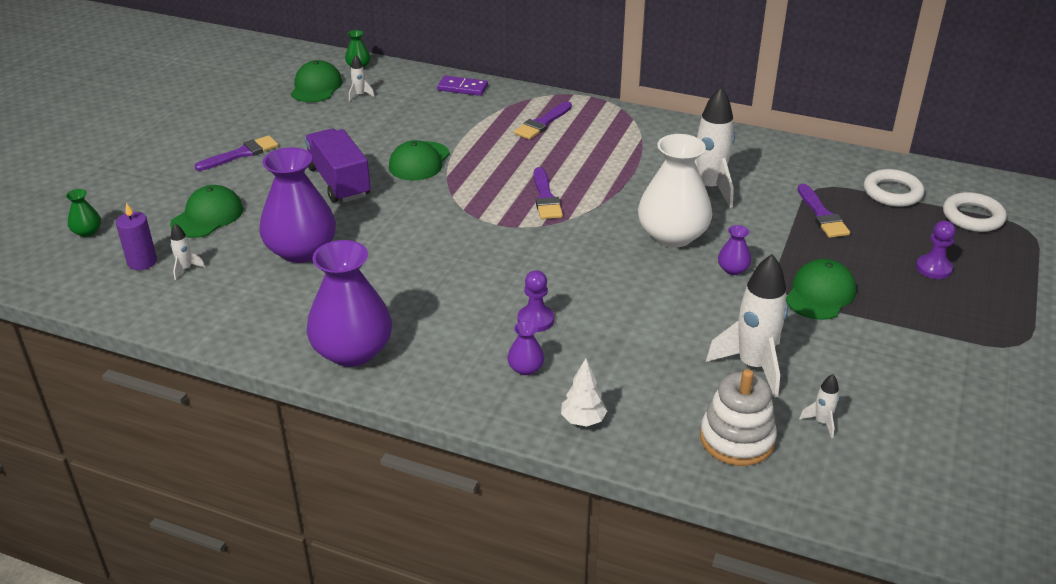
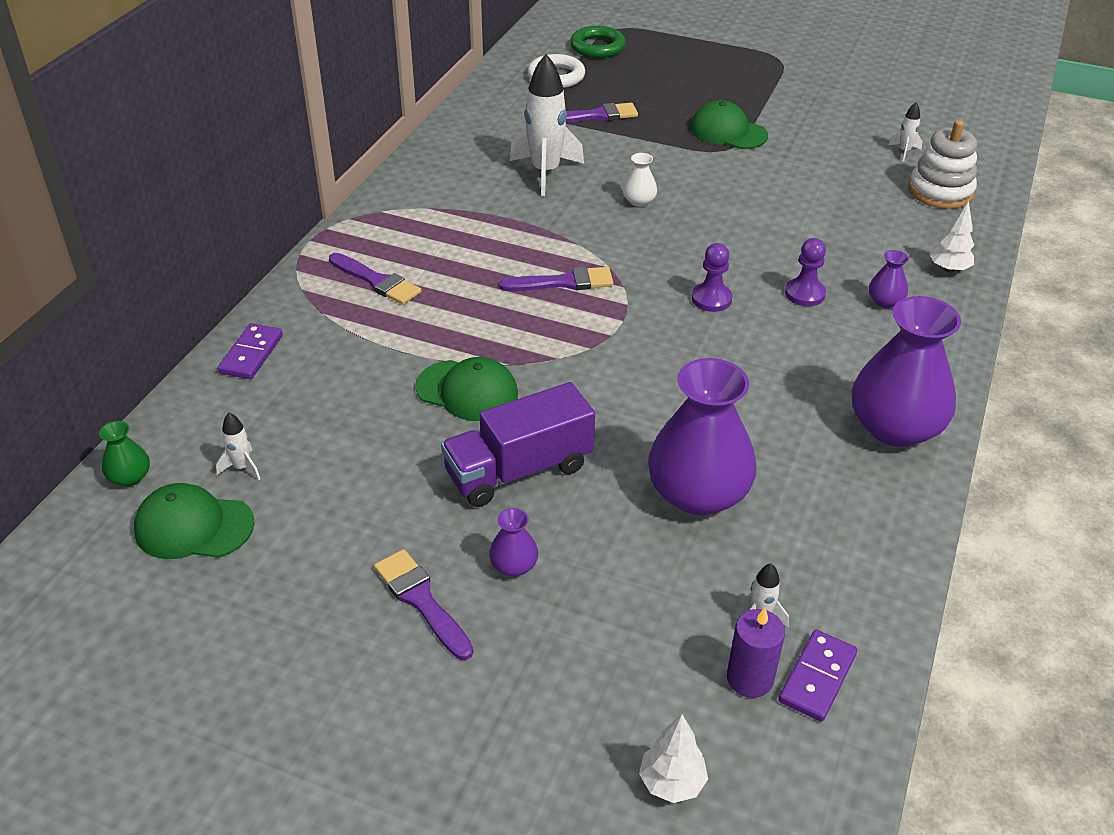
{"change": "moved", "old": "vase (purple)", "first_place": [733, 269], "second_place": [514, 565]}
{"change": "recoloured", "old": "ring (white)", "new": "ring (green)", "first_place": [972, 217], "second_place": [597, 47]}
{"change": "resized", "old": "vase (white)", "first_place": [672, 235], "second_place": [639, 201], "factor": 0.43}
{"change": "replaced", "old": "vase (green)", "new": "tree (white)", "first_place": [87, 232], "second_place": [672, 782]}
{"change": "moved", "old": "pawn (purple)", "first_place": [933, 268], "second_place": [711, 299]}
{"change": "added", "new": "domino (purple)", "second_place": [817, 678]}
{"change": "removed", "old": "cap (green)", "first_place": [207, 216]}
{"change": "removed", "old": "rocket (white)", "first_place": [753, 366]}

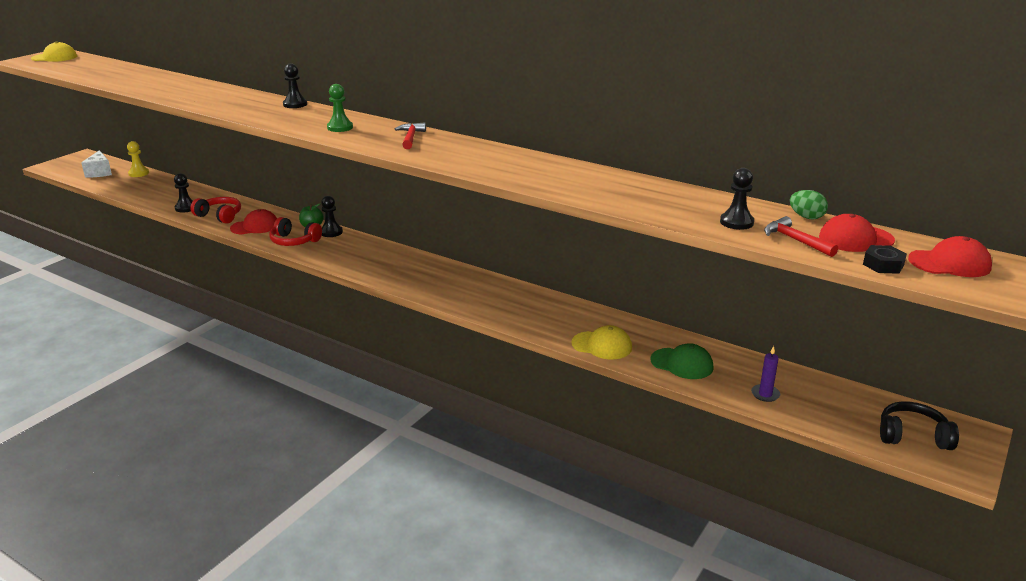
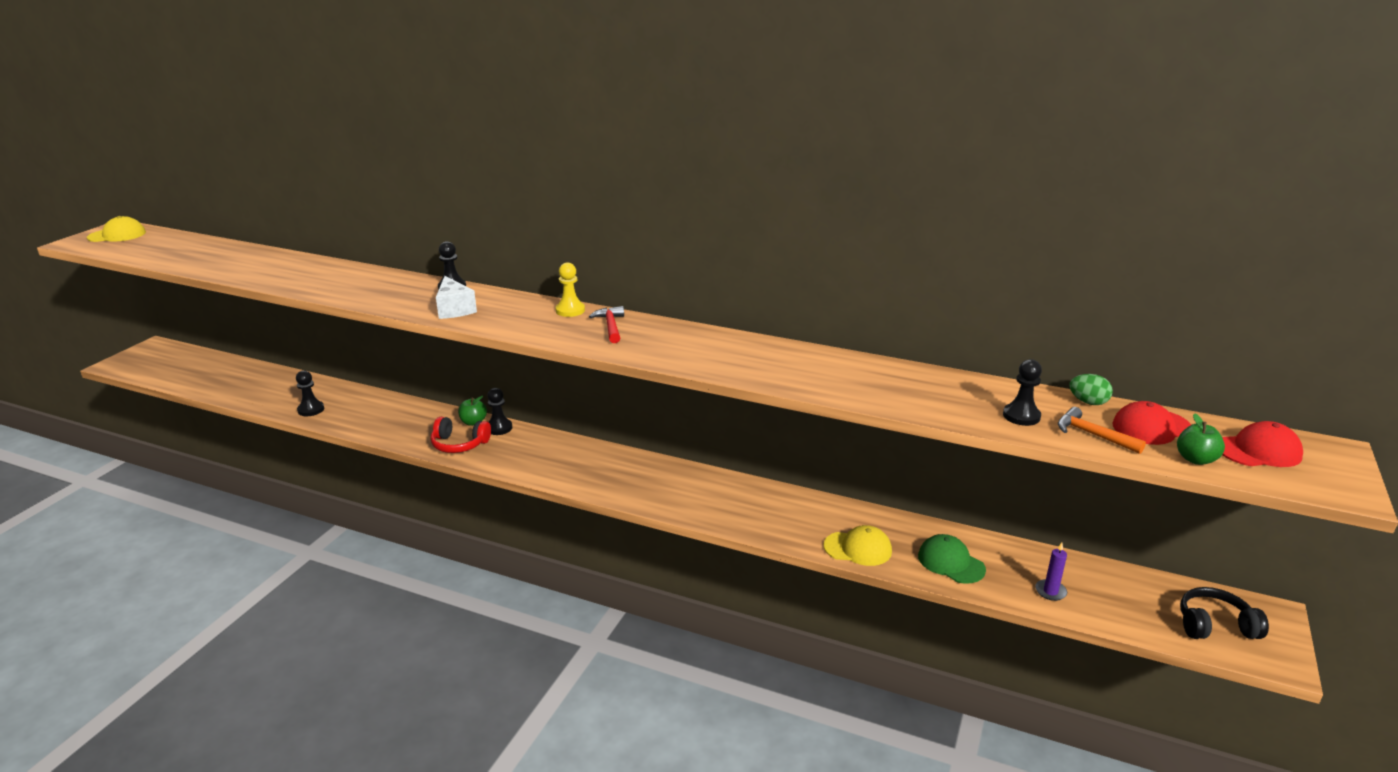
{"change": "moved", "old": "cheese (white)", "first_place": [99, 172], "second_place": [454, 309]}
{"change": "moved", "old": "pawn (yellow)", "first_place": [138, 173], "second_place": [570, 310]}
{"change": "turned", "old": "cap (green)", "first_place": [682, 364], "second_place": [951, 562], "degrees": -150}
{"change": "recoloured", "old": "hammer (red)", "new": "hammer (orange)", "first_place": [795, 240], "second_place": [1093, 435]}
{"change": "replaced", "old": "nut (black)", "new": "apple (green)", "first_place": [883, 265], "second_place": [1195, 459]}
{"change": "removed", "old": "headphones (red)", "first_place": [219, 216]}
{"change": "removed", "old": "cap (red)", "first_place": [255, 226]}
{"change": "removed", "old": "pawn (green)", "first_place": [340, 127]}

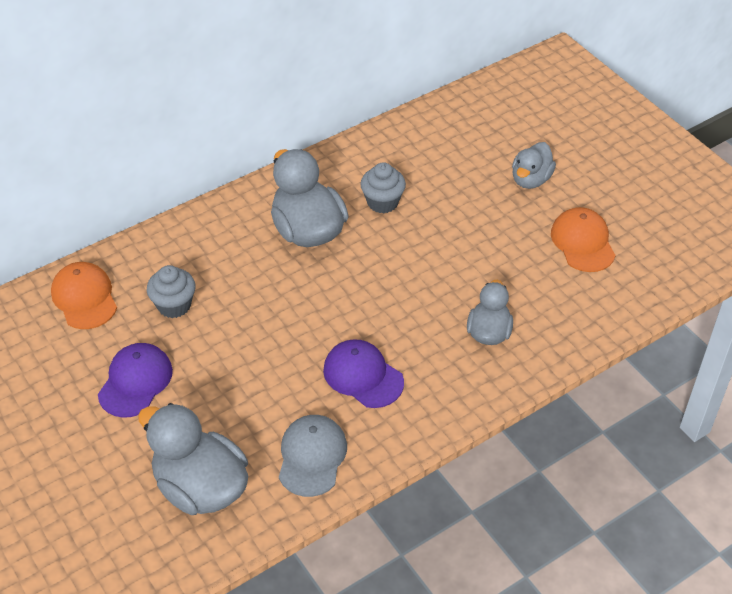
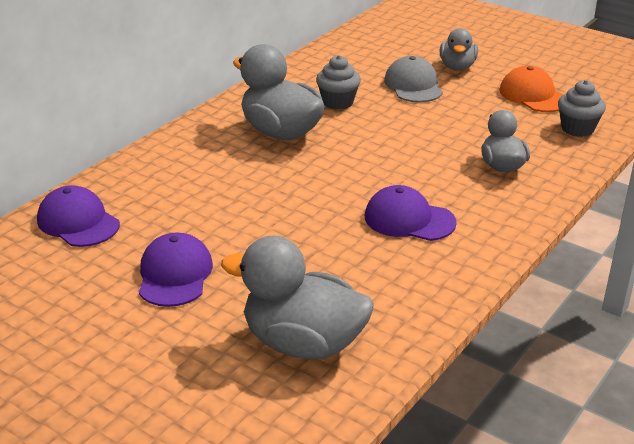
{"change": "recoloured", "old": "cap (orange)", "new": "cap (purple)", "first_place": [84, 298], "second_place": [78, 222]}
{"change": "moved", "old": "cap (grey)", "first_place": [312, 457], "second_place": [413, 85]}
{"change": "moved", "old": "cupcake (grey)", "first_place": [174, 305], "second_place": [577, 129]}

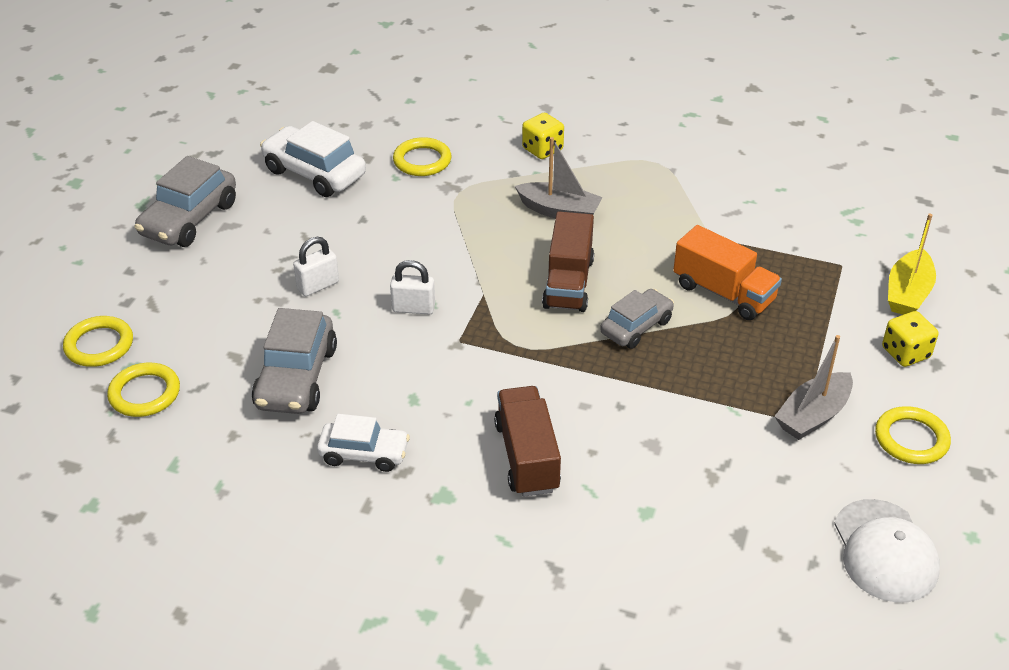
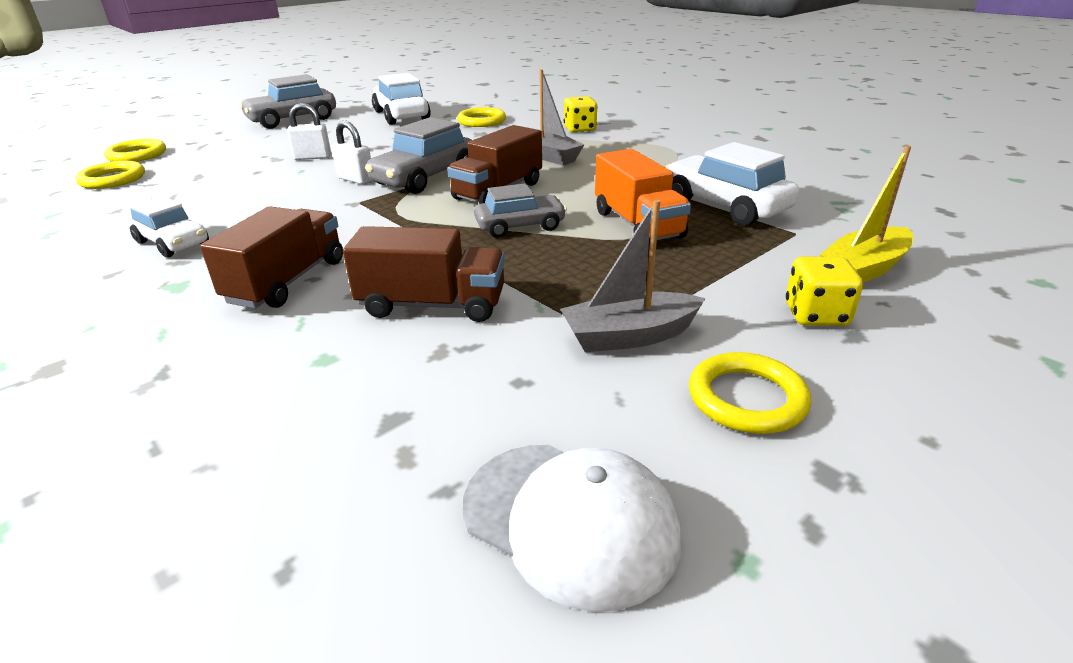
{"change": "added", "new": "truck (brown)", "second_place": [432, 305]}
{"change": "moved", "old": "car (grey)", "first_place": [296, 377], "second_place": [425, 178]}
{"change": "turned", "old": "cap (white)", "first_place": [885, 551], "second_place": [570, 520], "degrees": -75}
{"change": "added", "new": "car (white)", "second_place": [725, 206]}

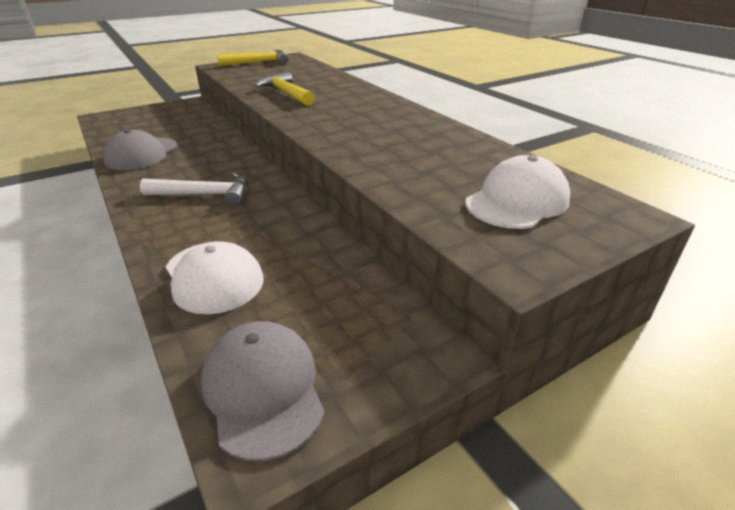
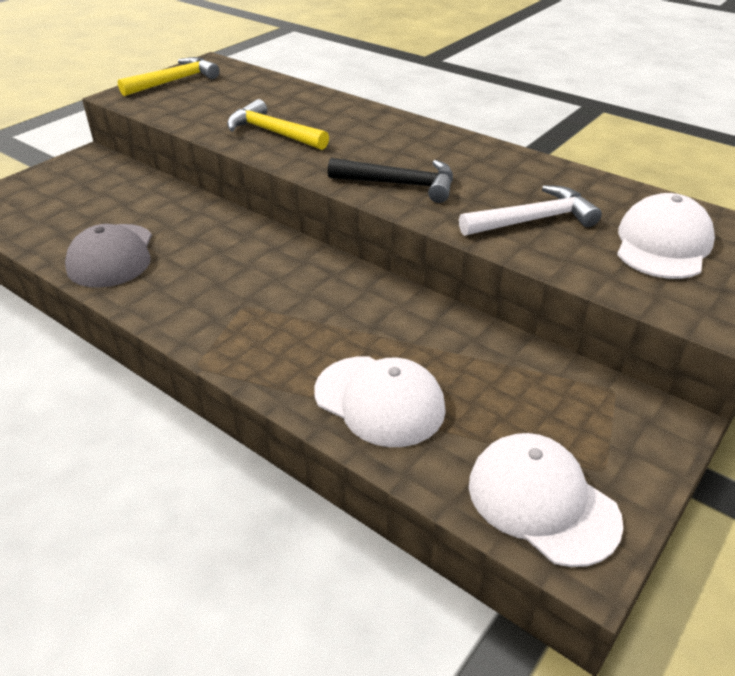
{"change": "added", "new": "hammer (black)", "second_place": [400, 184]}
{"change": "moved", "old": "hammer (white)", "first_place": [205, 194], "second_place": [533, 220]}
{"change": "recoloured", "old": "cap (grey)", "new": "cap (white)", "first_place": [263, 389], "second_place": [542, 501]}

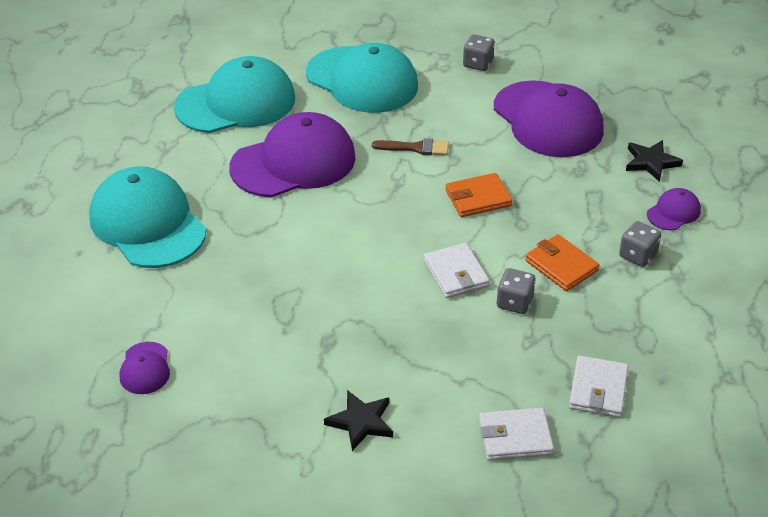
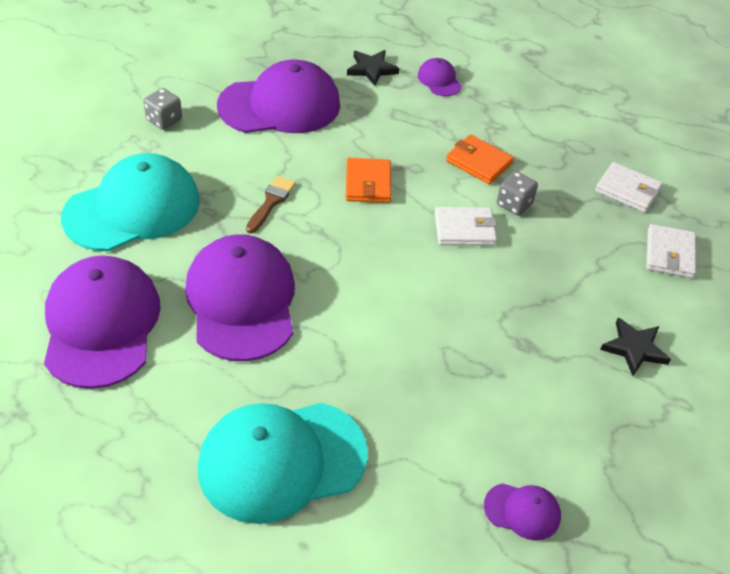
{"change": "recoloured", "old": "cap (turquoise)", "new": "cap (purple)", "first_place": [236, 103], "second_place": [101, 324]}
{"change": "turned", "old": "wallet (orange)", "first_place": [561, 266], "second_place": [479, 162], "degrees": 60}
{"change": "removed", "old": "dice (grey)", "first_place": [637, 255]}

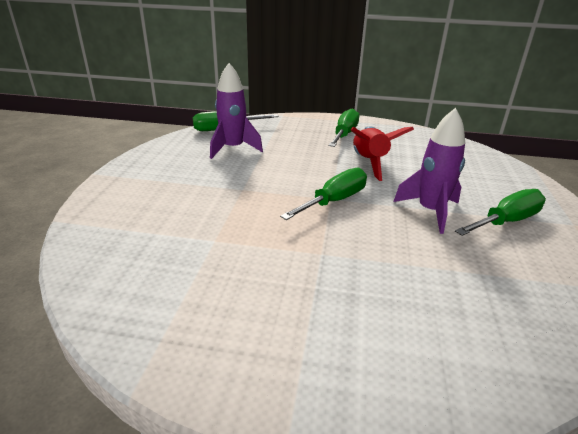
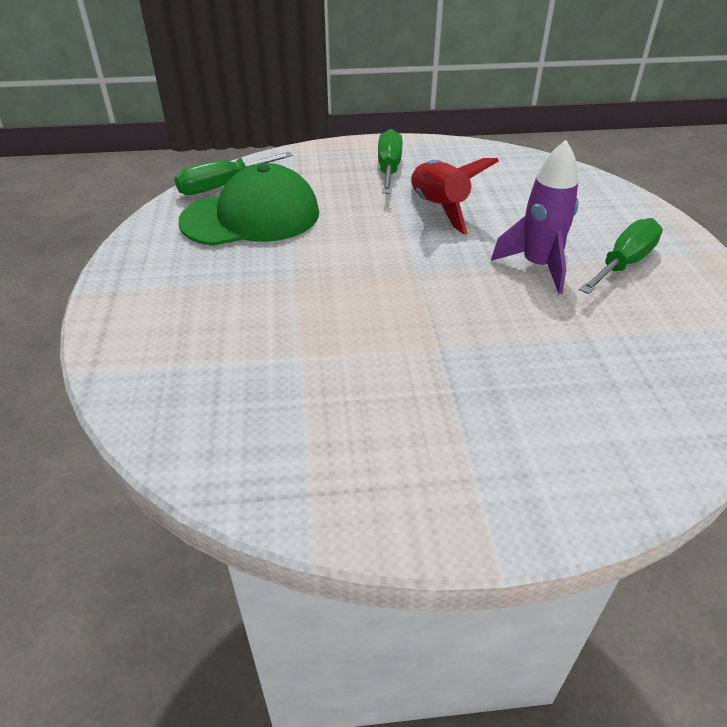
{"change": "replaced", "old": "rocket (purple)", "new": "cap (green)", "first_place": [233, 149], "second_place": [251, 217]}
{"change": "removed", "old": "screwdriver (green)", "first_place": [334, 201]}

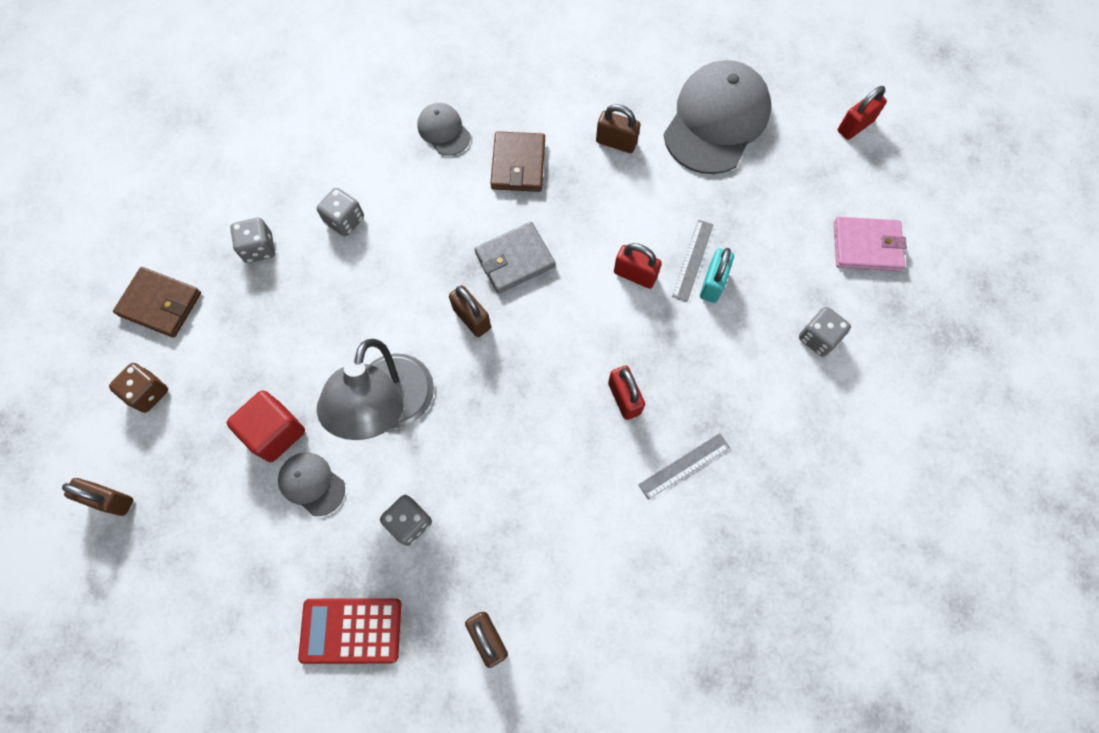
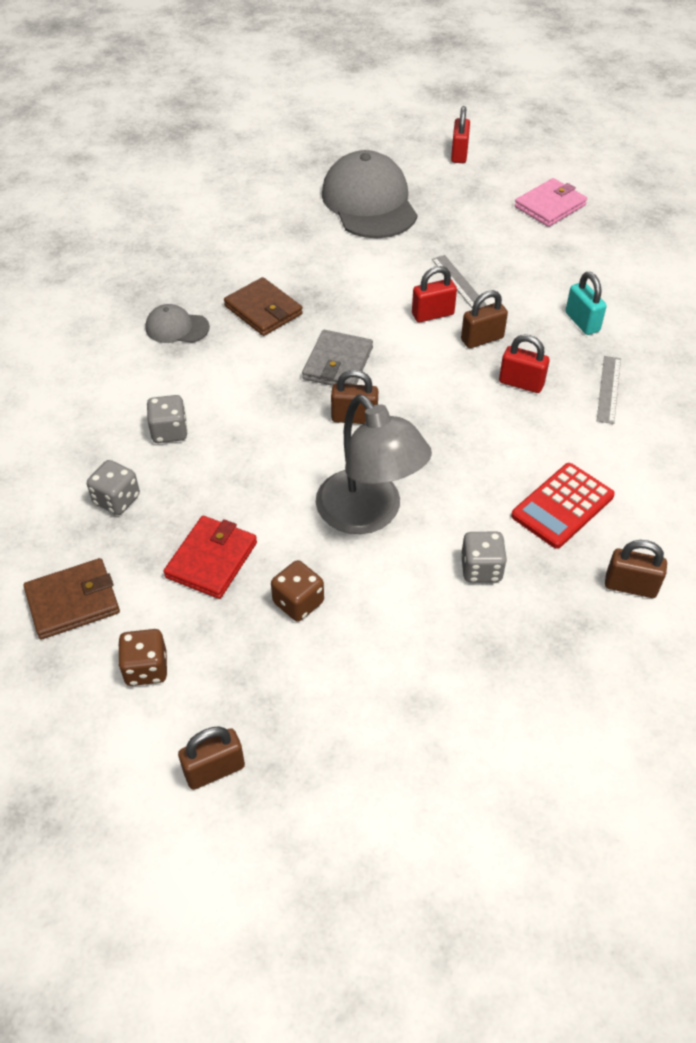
{"change": "added", "new": "wallet (red)", "second_place": [211, 560]}
{"change": "replaced", "old": "cube (red)", "new": "dice (brown)", "first_place": [275, 432], "second_place": [298, 602]}
{"change": "moved", "old": "padlock (brown)", "first_place": [616, 142], "second_place": [482, 339]}
{"change": "moved", "old": "calculator (red)", "first_place": [351, 630], "second_place": [562, 506]}
{"change": "moved", "old": "padlock (turquoise)", "first_place": [713, 283], "second_place": [582, 322]}
{"change": "removed", "old": "cap (grey)", "first_place": [311, 484]}
{"change": "removed", "old": "dice (grey)", "first_place": [818, 338]}

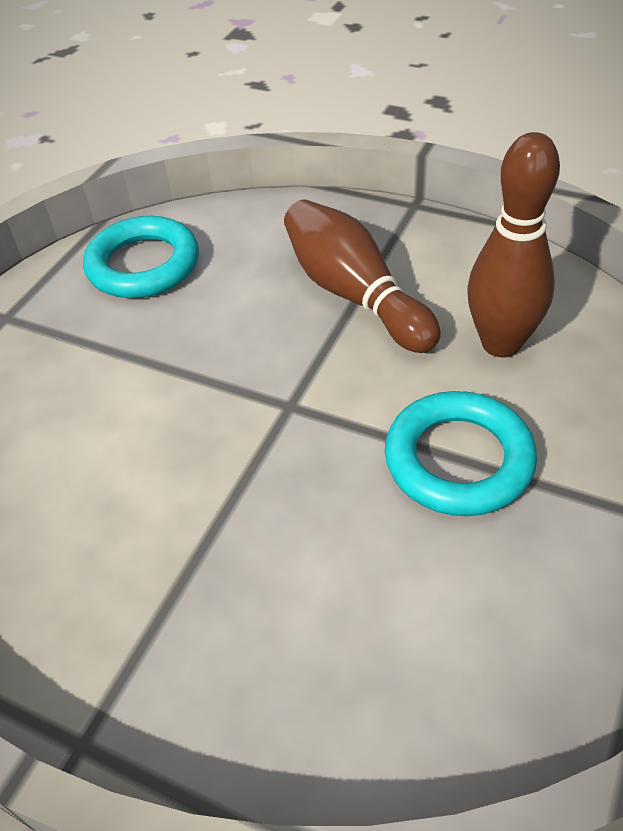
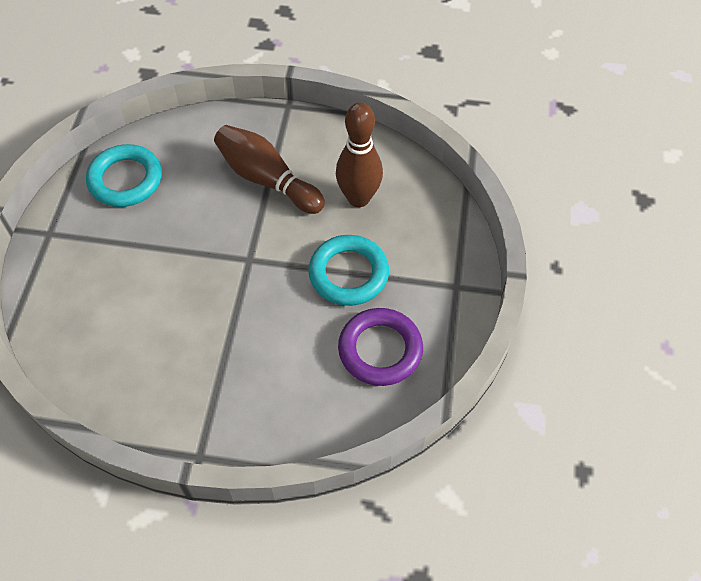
{"change": "added", "new": "ring (purple)", "second_place": [380, 350]}

